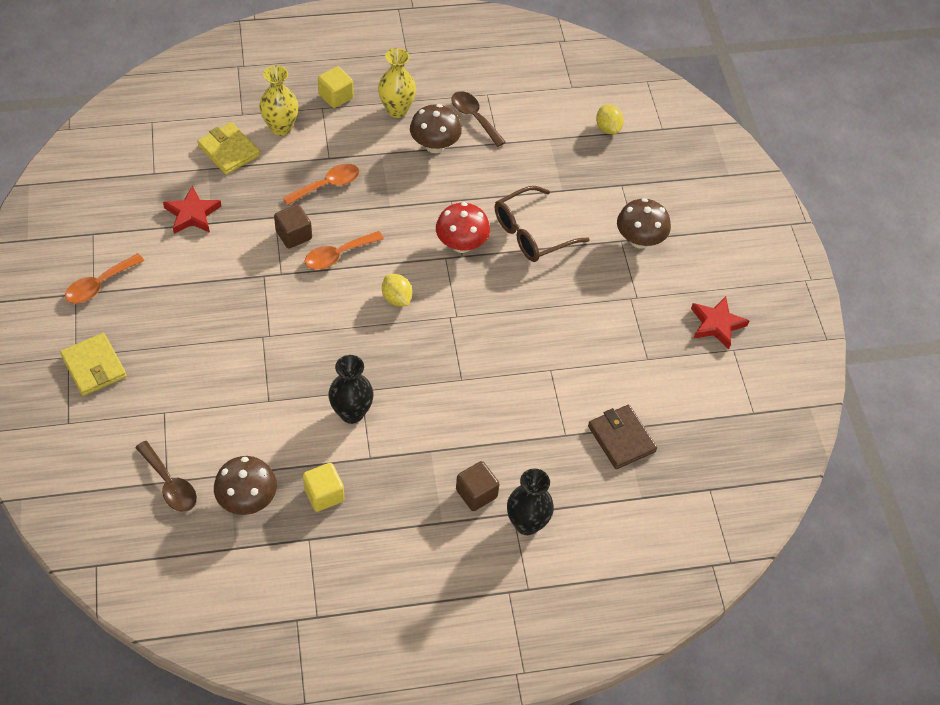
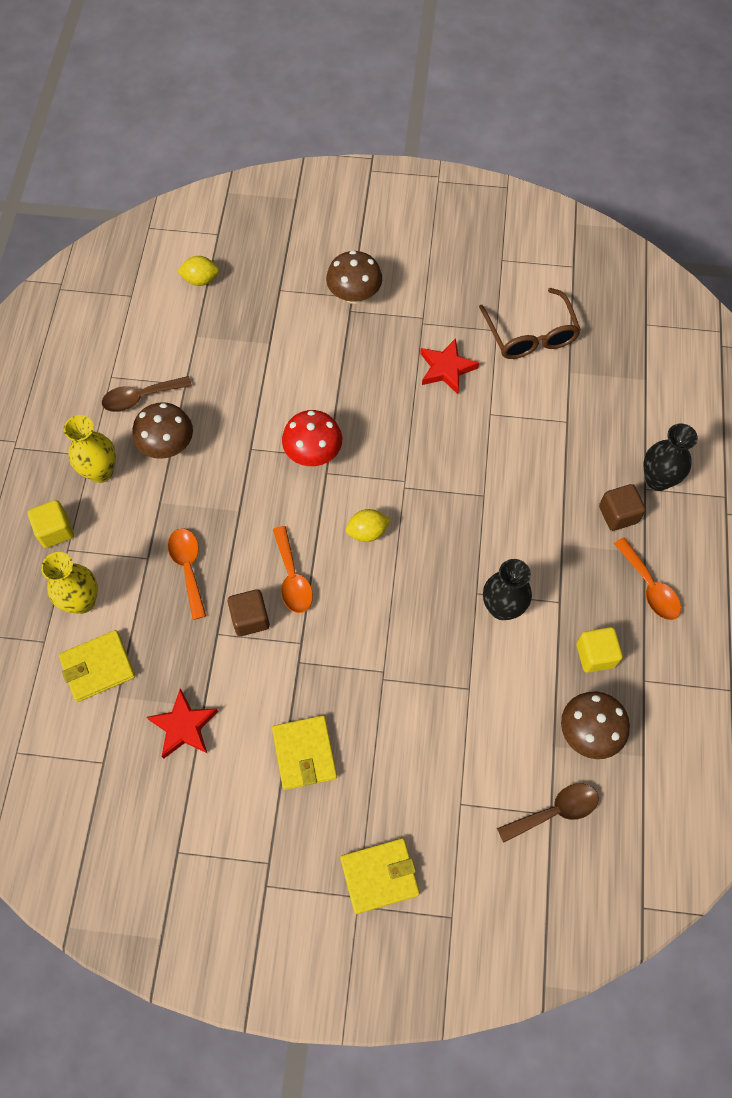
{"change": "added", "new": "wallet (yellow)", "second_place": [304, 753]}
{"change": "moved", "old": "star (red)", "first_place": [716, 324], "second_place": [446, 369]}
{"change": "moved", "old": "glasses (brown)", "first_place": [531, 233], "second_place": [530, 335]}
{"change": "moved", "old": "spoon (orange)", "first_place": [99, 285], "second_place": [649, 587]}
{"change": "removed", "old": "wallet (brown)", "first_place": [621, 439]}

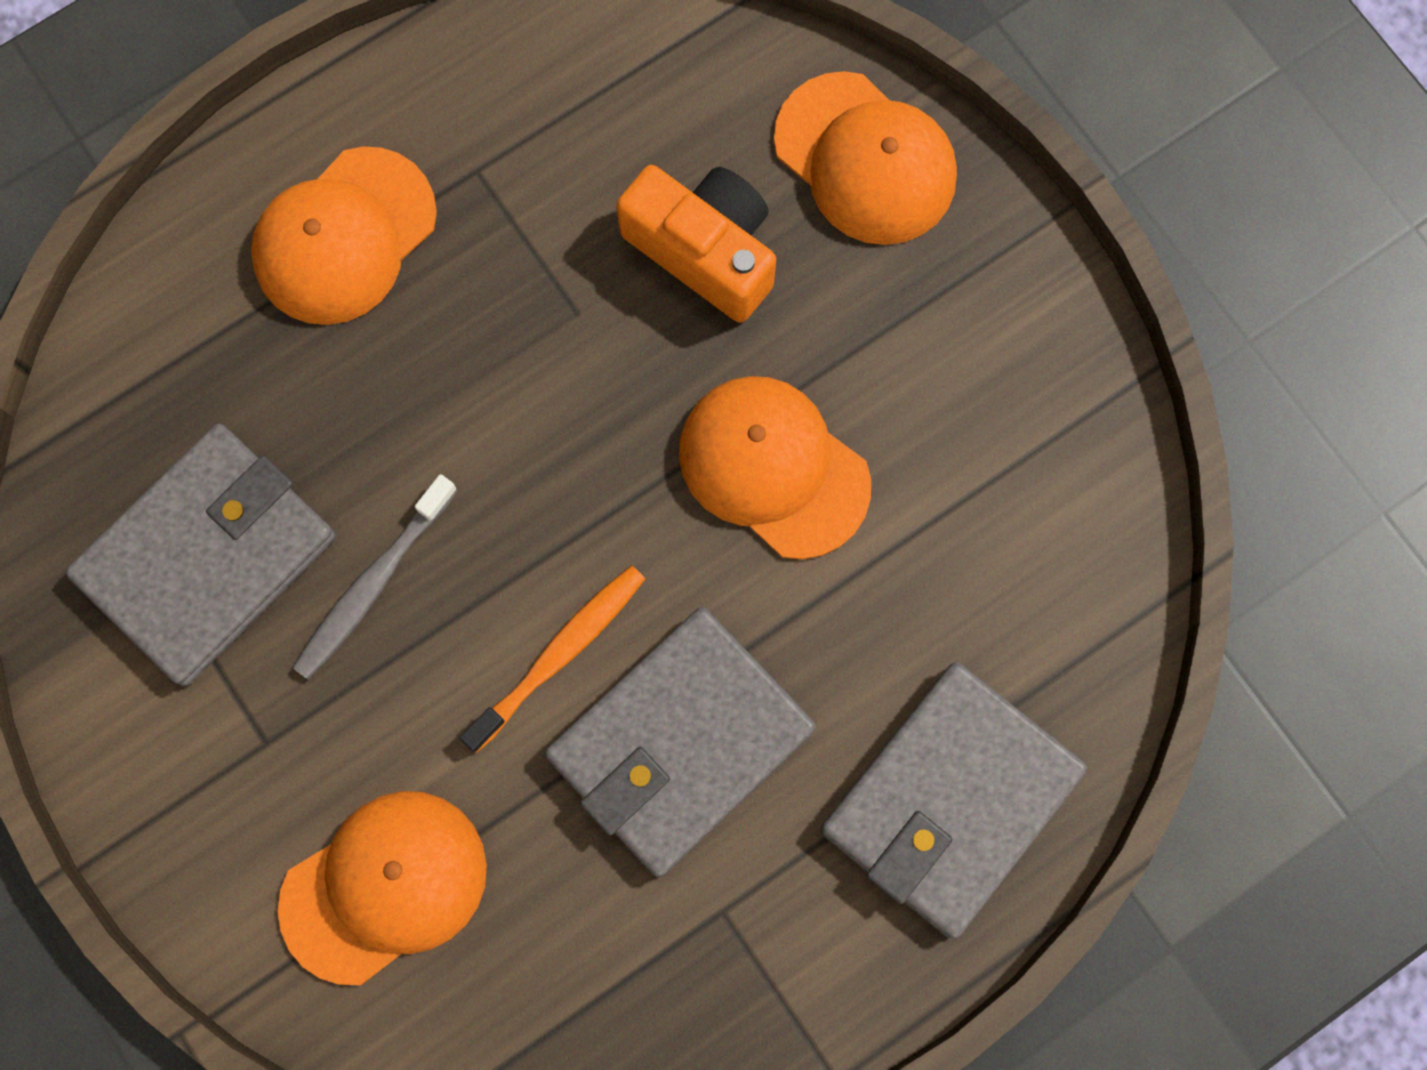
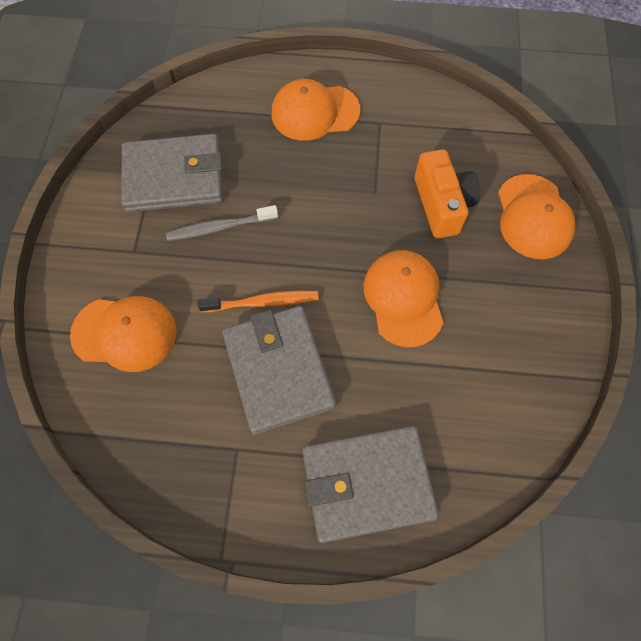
{"change": "turned", "old": "wallet (grey)", "first_place": [680, 743], "second_place": [278, 371], "degrees": 75}

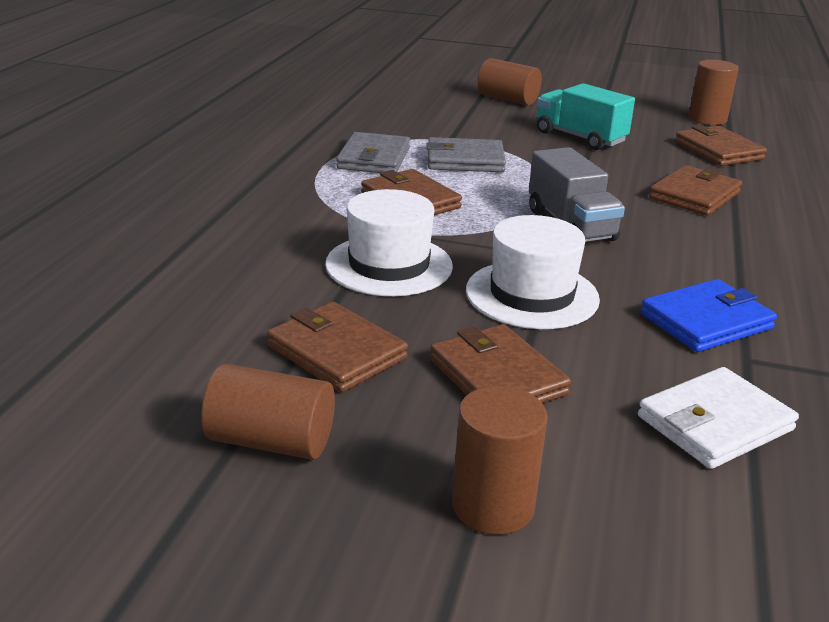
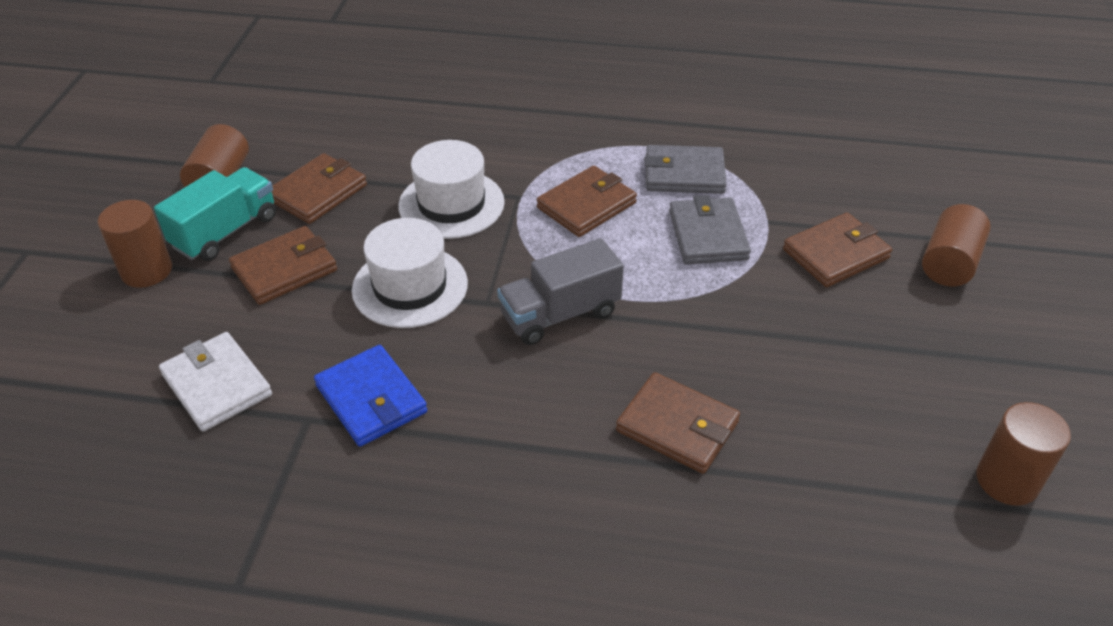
{"change": "moved", "old": "truck (turquoise)", "first_place": [580, 137], "second_place": [225, 232]}
{"change": "moved", "old": "wallet (brown)", "first_place": [718, 151], "second_place": [835, 254]}

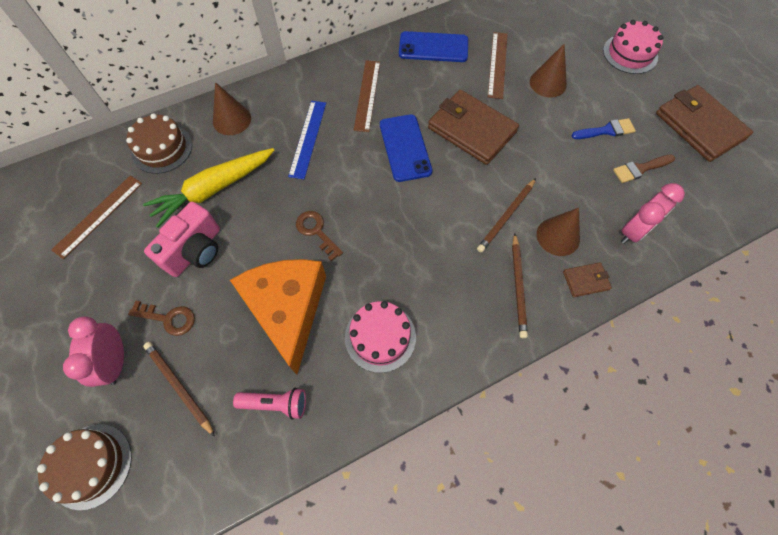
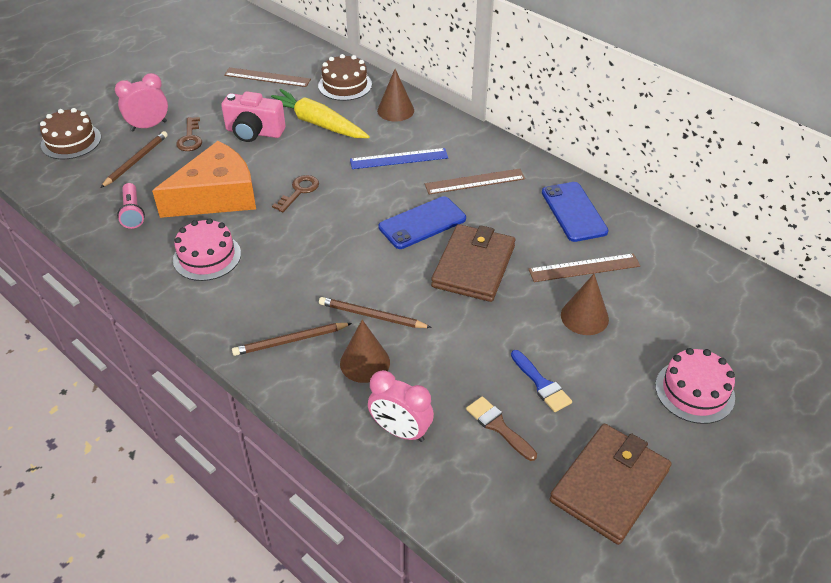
{"change": "removed", "old": "wallet (brown)", "first_place": [585, 280]}

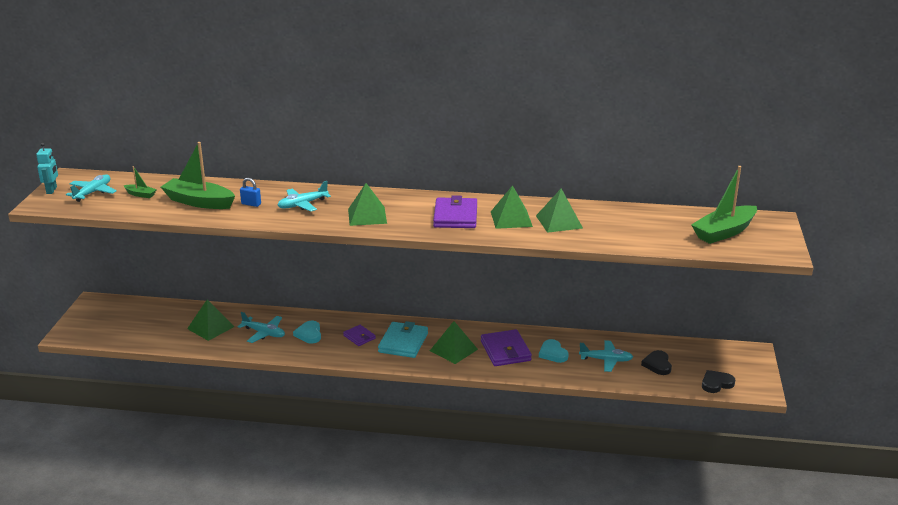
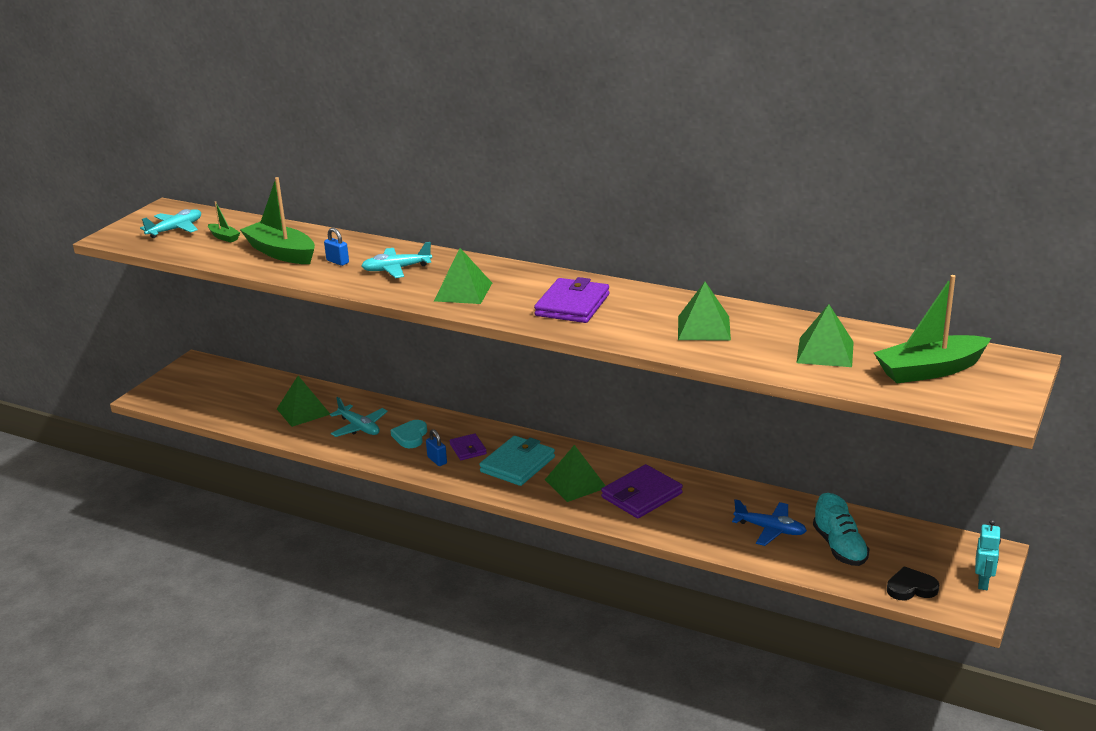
{"change": "added", "new": "padlock (blue)", "second_place": [437, 460]}
{"change": "turned", "old": "wallet (purple)", "first_place": [505, 351], "second_place": [641, 495], "degrees": 45}
{"change": "recoloured", "old": "plane (turquoise)", "new": "plane (blue)", "first_place": [606, 360], "second_place": [770, 529]}
{"change": "moved", "old": "pyramid (green)", "first_place": [511, 219], "second_place": [825, 352]}
{"change": "replaced", "old": "heart (black)", "new": "shoe (turquoise)", "first_place": [657, 365], "second_place": [839, 547]}
{"change": "moved", "old": "robot (turquoise)", "first_place": [52, 190], "second_place": [983, 582]}
{"change": "removed", "old": "heart (turquoise)", "first_place": [553, 353]}

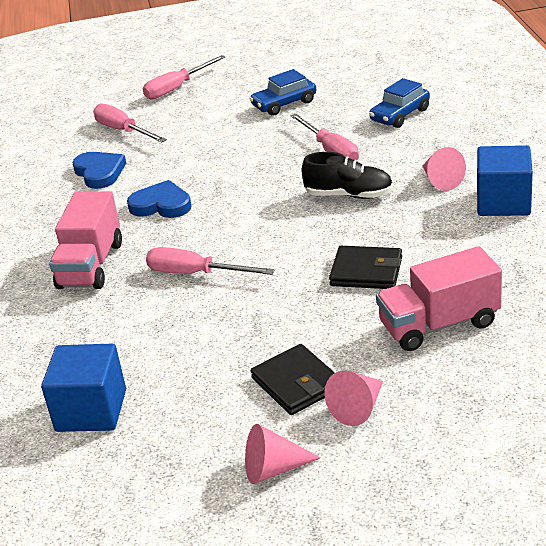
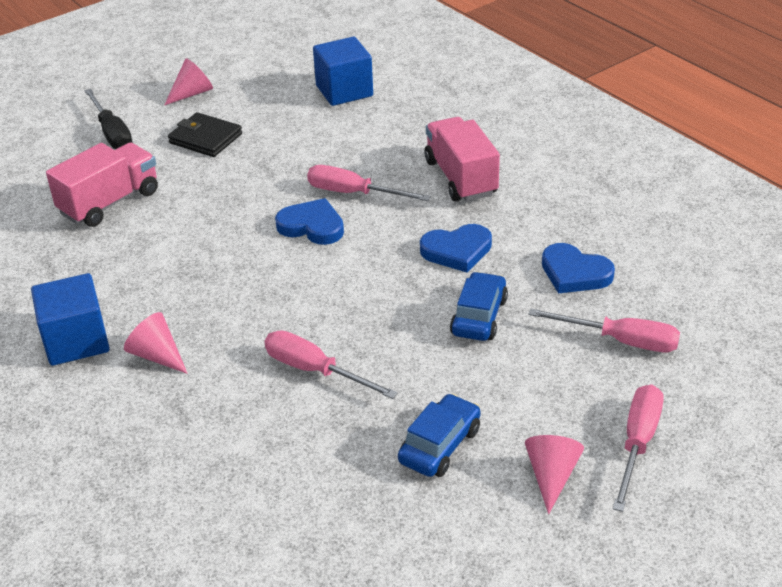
{"change": "added", "new": "screwdriver (black)", "second_place": [112, 133]}
{"change": "added", "new": "heart (blue)", "second_place": [312, 226]}
{"change": "turned", "old": "screwdriver (pink)", "first_place": [195, 274], "second_place": [353, 193], "degrees": -150}
{"change": "moved", "old": "car (blue)", "first_place": [400, 115], "second_place": [479, 316]}
{"change": "moved", "old": "cone (pink)", "first_place": [358, 408], "second_place": [551, 476]}
{"change": "removed", "old": "shoe (black)", "first_place": [349, 195]}
{"change": "removed", "old": "wallet (black)", "first_place": [366, 271]}

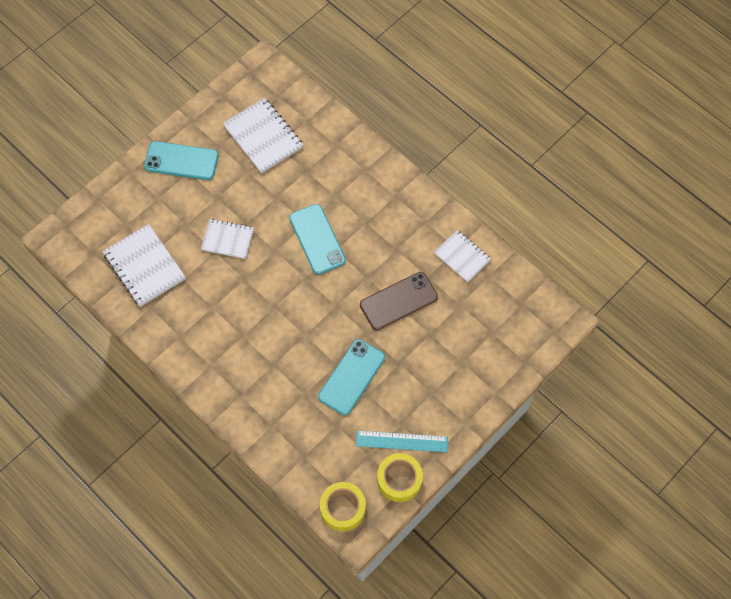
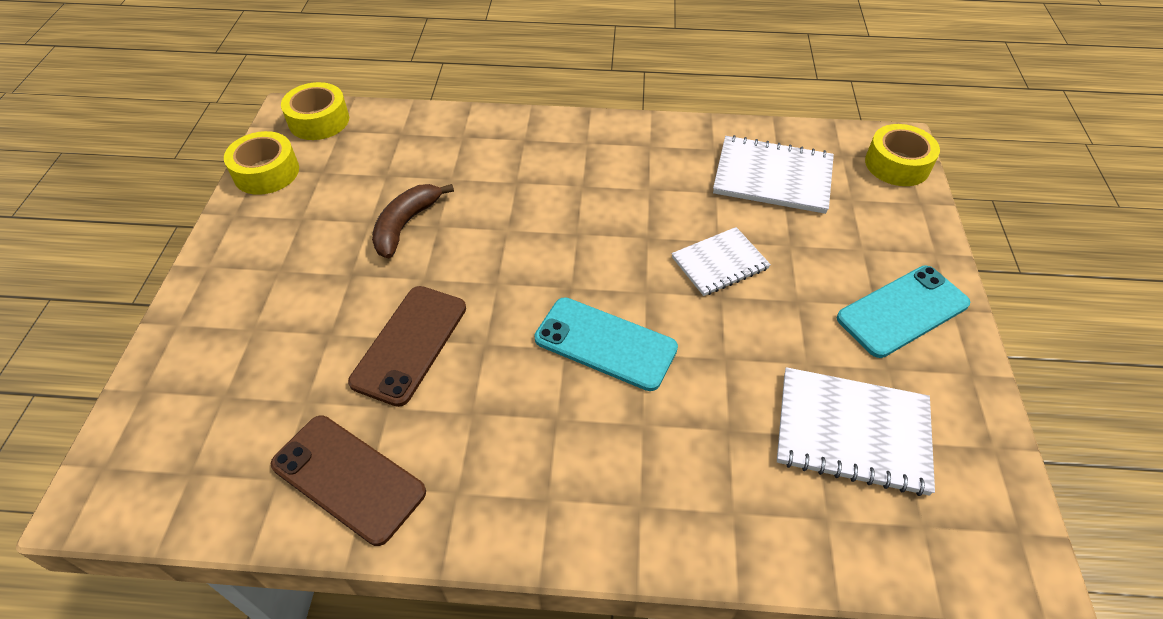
{"change": "replaced", "old": "notebook (white)", "new": "phone (brown)", "first_place": [462, 257], "second_place": [348, 478]}
{"change": "replaced", "old": "phone (turquoise)", "new": "banana (brown)", "first_place": [351, 377], "second_place": [406, 225]}
{"change": "added", "new": "tape (yellow)", "second_place": [897, 164]}
{"change": "removed", "old": "ruler (turquoise)", "first_place": [401, 441]}

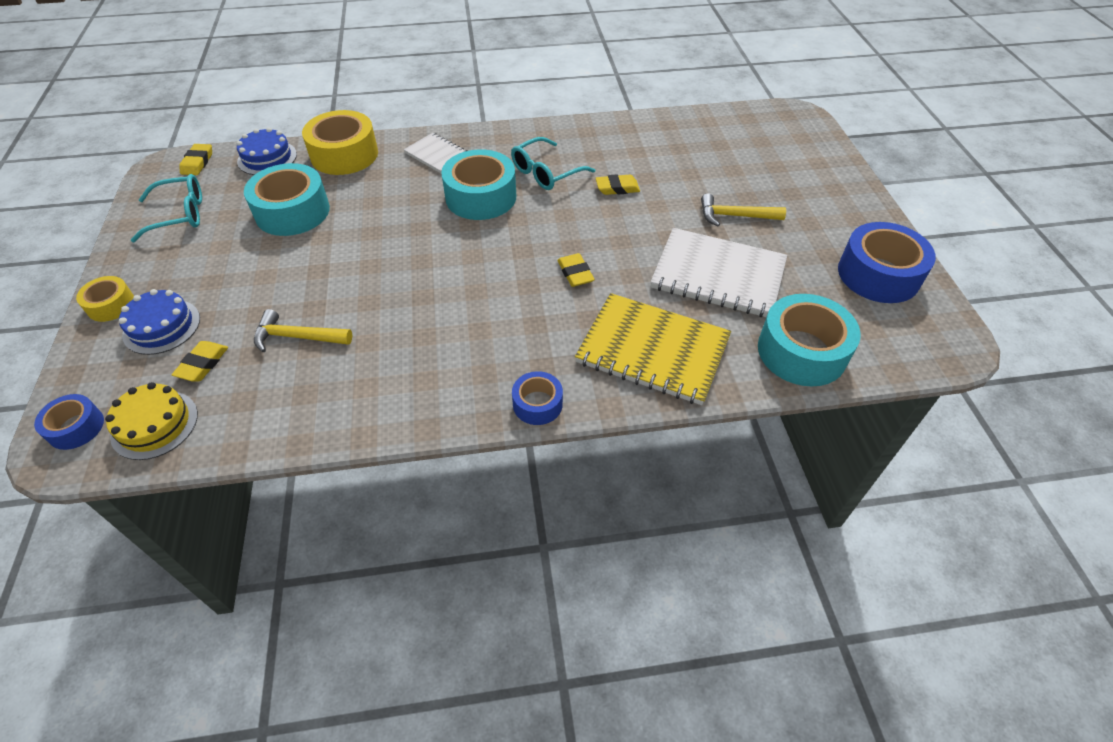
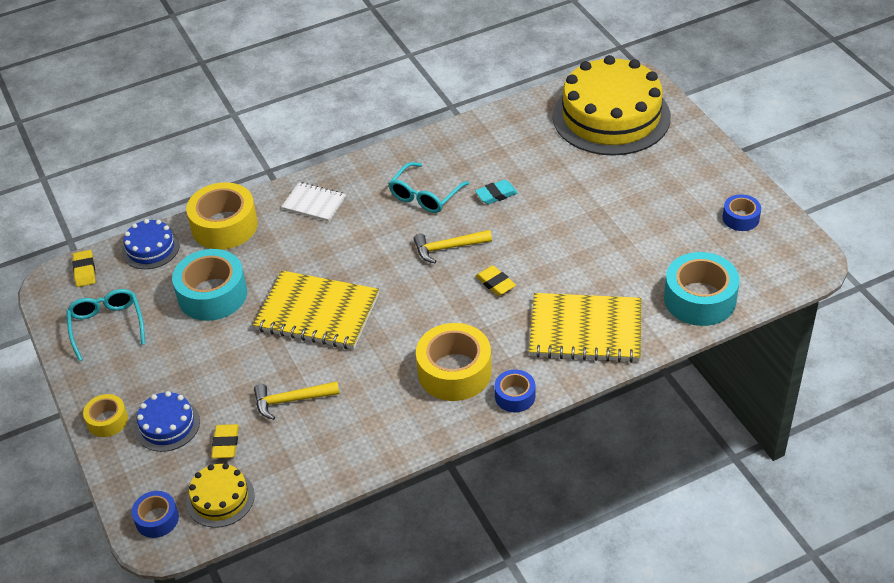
{"change": "turned", "old": "glasses (turquoise)", "first_place": [180, 215], "second_place": [107, 326], "degrees": -75}
{"change": "added", "new": "notebook (yellow)", "second_place": [317, 312]}
{"change": "moved", "old": "hammer (yellow)", "first_place": [735, 216], "second_place": [448, 248]}
{"change": "added", "new": "tape (yellow)", "second_place": [454, 372]}
{"change": "recoloured", "old": "eraser (yellow)", "new": "eraser (turquoise)", "first_place": [617, 188], "second_place": [496, 194]}
{"change": "added", "new": "cake (yellow)", "second_place": [611, 116]}
{"change": "resized", "old": "tape (blue)", "first_place": [878, 274], "second_place": [740, 218], "factor": 0.54}
{"change": "removed", "old": "tape (turquoise)", "first_place": [481, 197]}
{"change": "removed", "old": "notebook (white)", "first_place": [718, 275]}

